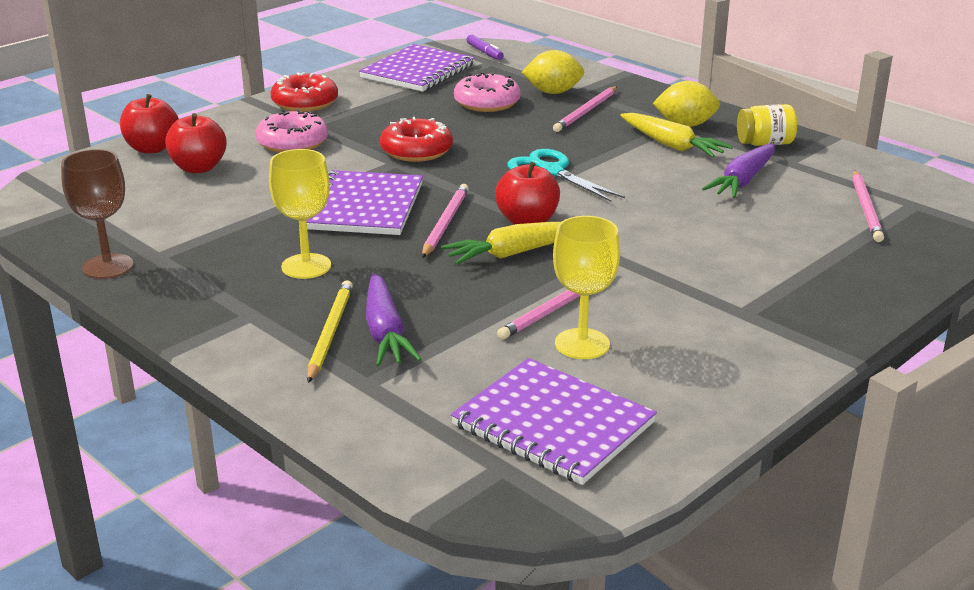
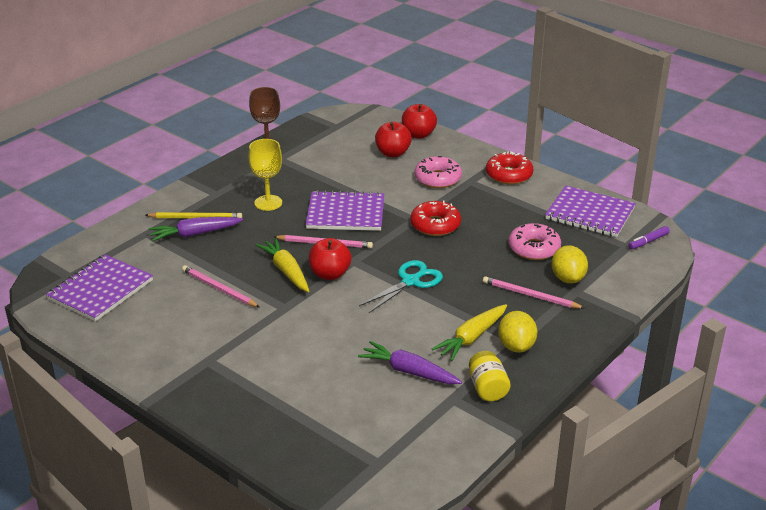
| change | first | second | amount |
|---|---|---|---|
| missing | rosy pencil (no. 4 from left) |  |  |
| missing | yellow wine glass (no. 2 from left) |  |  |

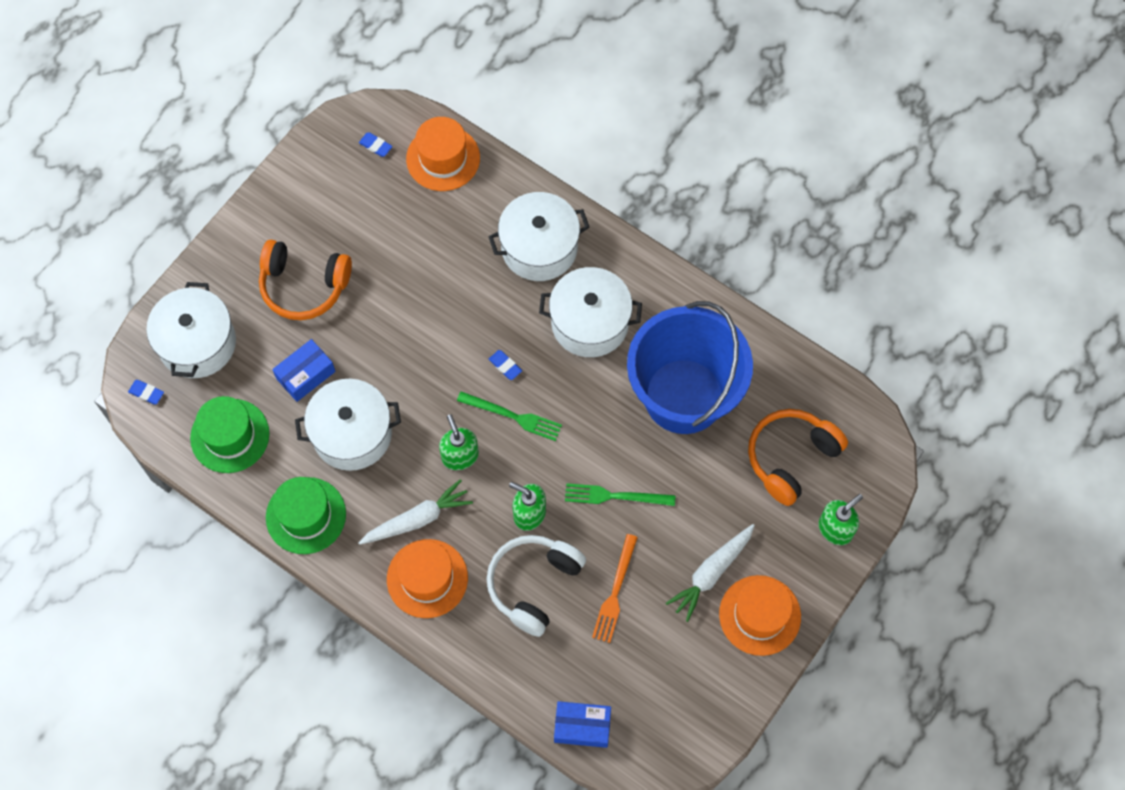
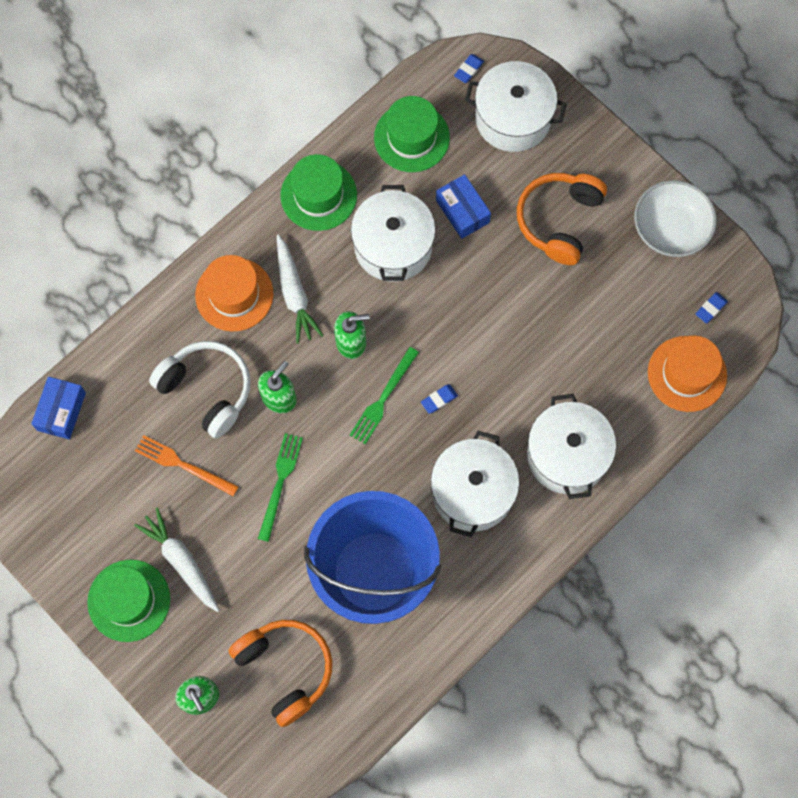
| change | first | second | amount |
|---|---|---|---|
| colour | orange-coloured tall hat (no. 3 from left) | leaf-green tall hat (no. 1 from left) |  |
| appeared |  | snow-white deep dish |  |

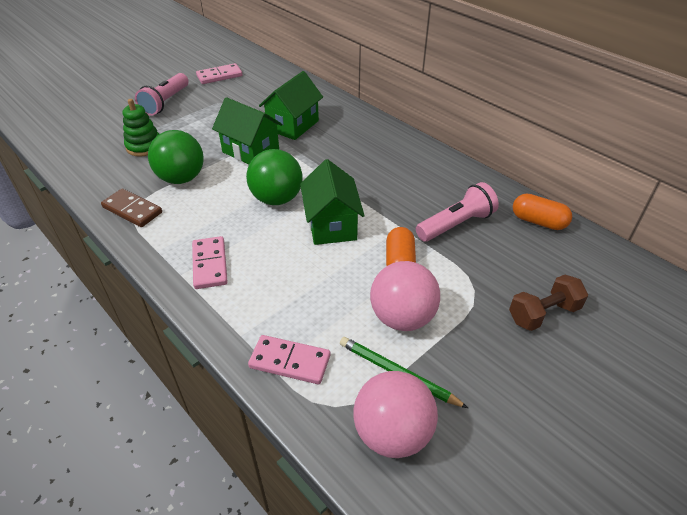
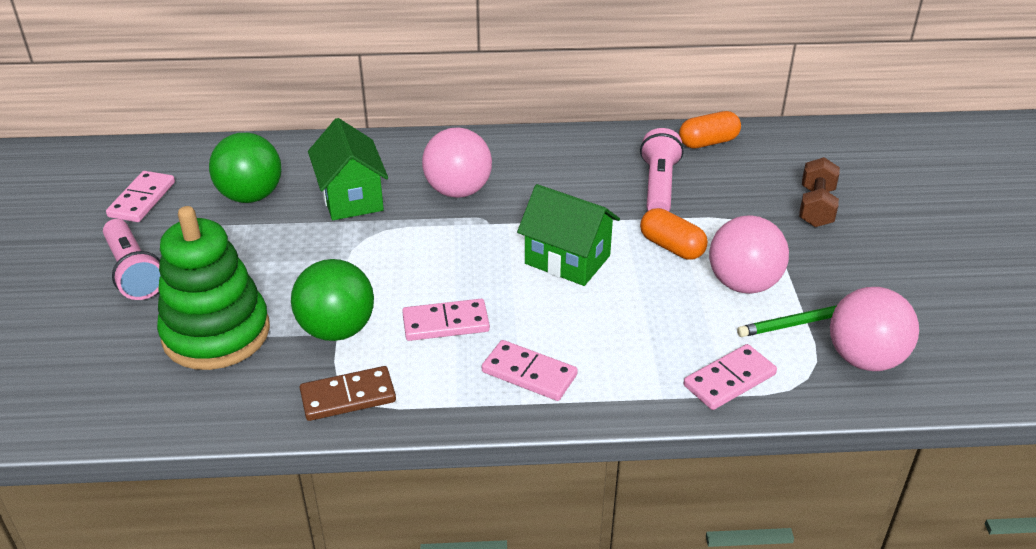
| change | first | second | amount |
|---|---|---|---|
| missing | leaf-green cottage (no. 1 from left) |  |  |
| size | leaf-green ring stacker |  | x1.78 |
| relocated | leaf-green ball (no. 2 from left in the first image) | leaf-green ball (no. 1 from left) |  |
| appeared |  | rosy ball (no. 1 from left) |  |
| appeared |  | rosy domino piece (no. 2 from left) |  |

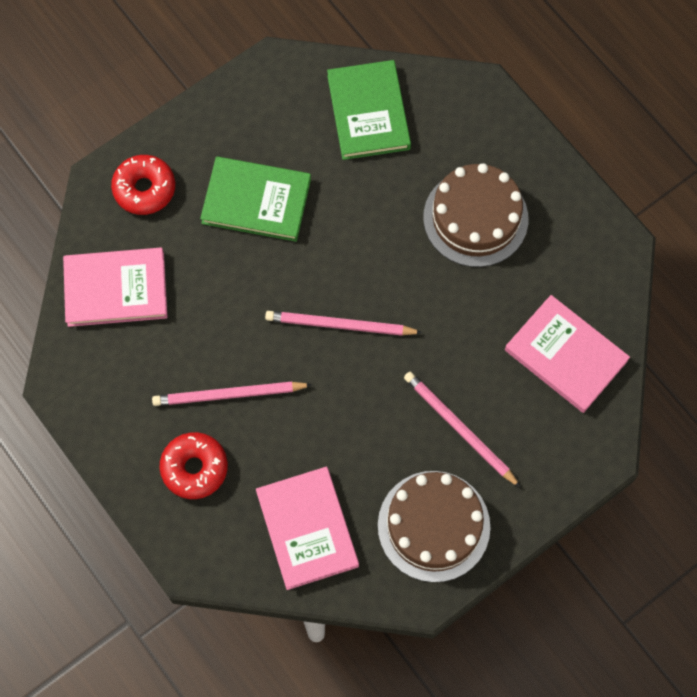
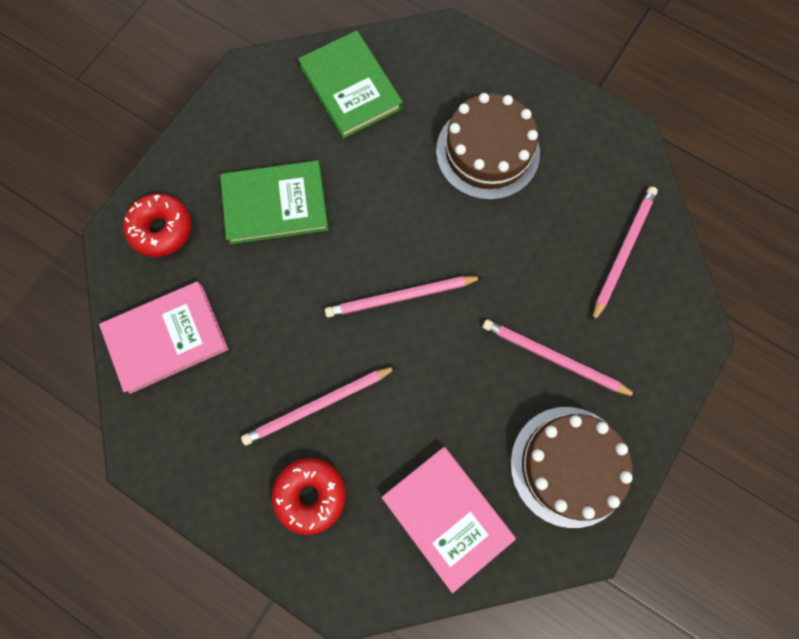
| change | first | second | amount |
|---|---|---|---|
| exchanged | rosy hardcover (no. 3 from left) | rosy pencil (no. 4 from left) |  |

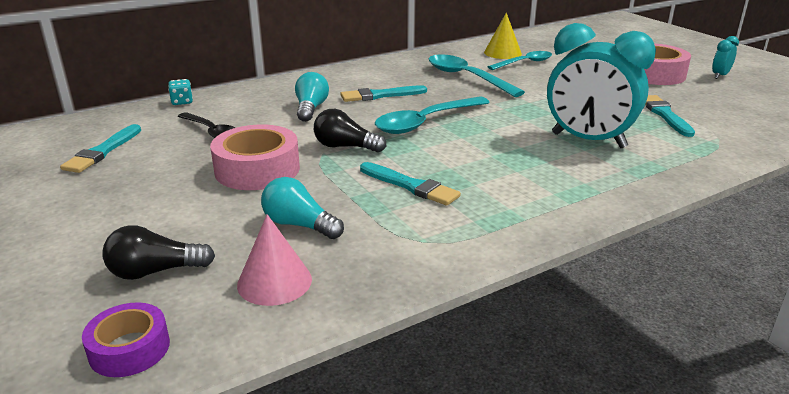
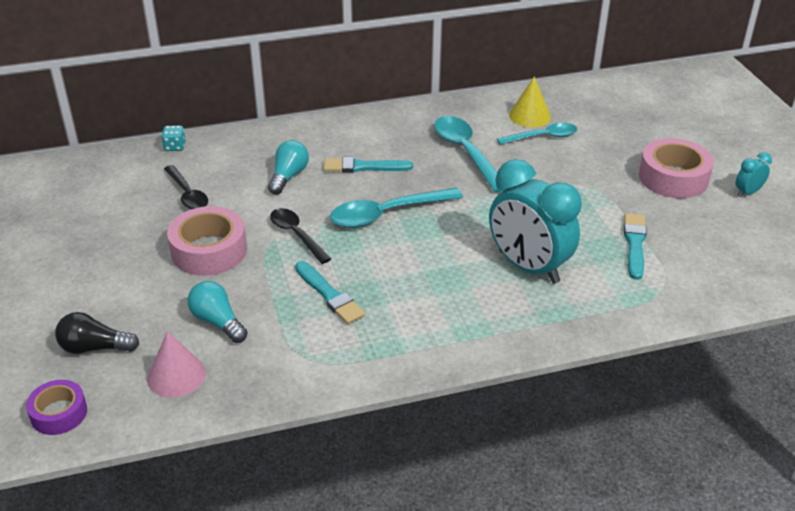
| change | first | second | amount |
|---|---|---|---|
| exchanged | black lightbulb (no. 2 from left) | black spoon (no. 2 from left) |  |
| missing | aqua paint brush (no. 1 from left) |  |  |

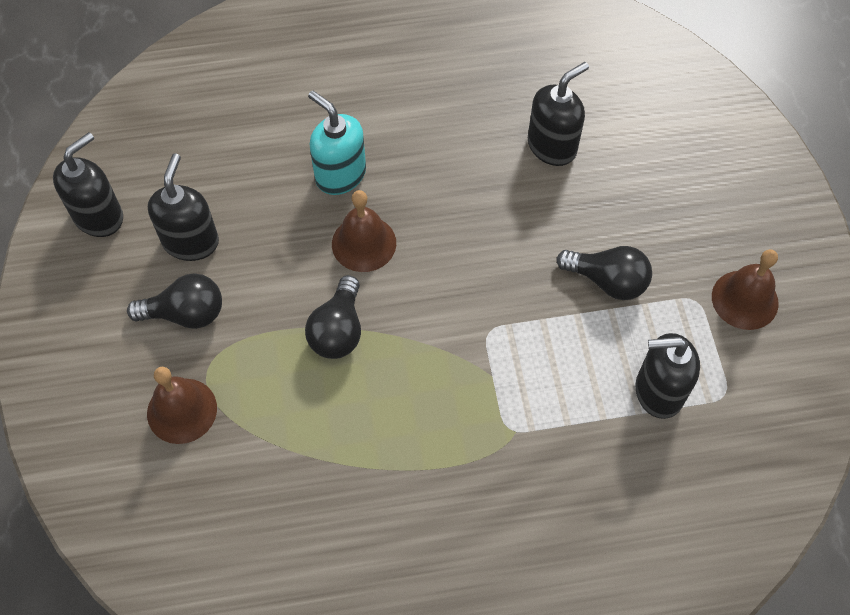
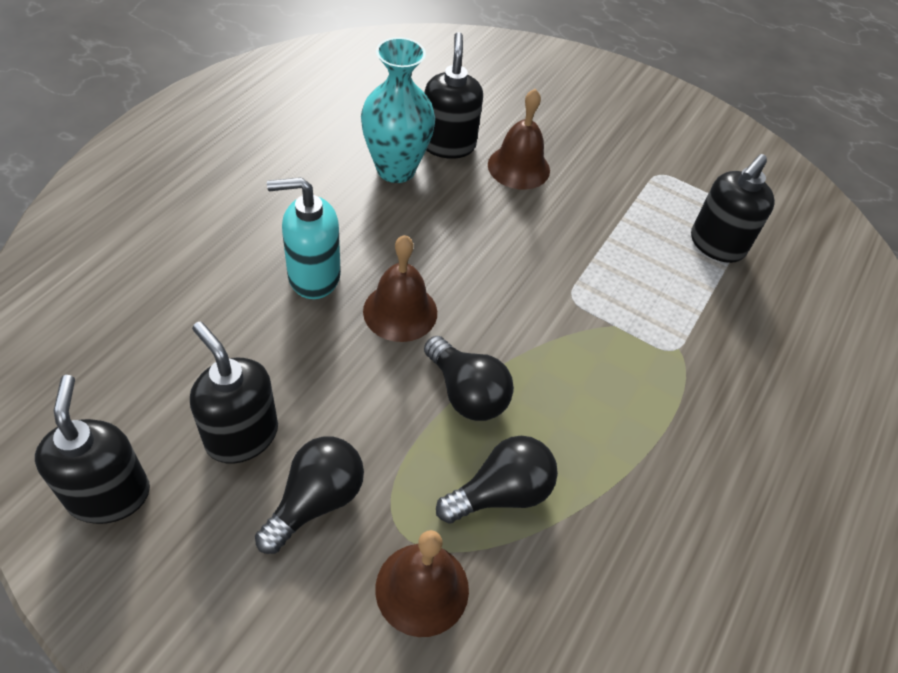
| change | first | second | amount |
|---|---|---|---|
| relocated | black lightbulb (no. 3 from left) |  |  |
| relocated | dark brown hand bell (no. 3 from left) |  |  |
| appeared |  | aqua tall vase |  |

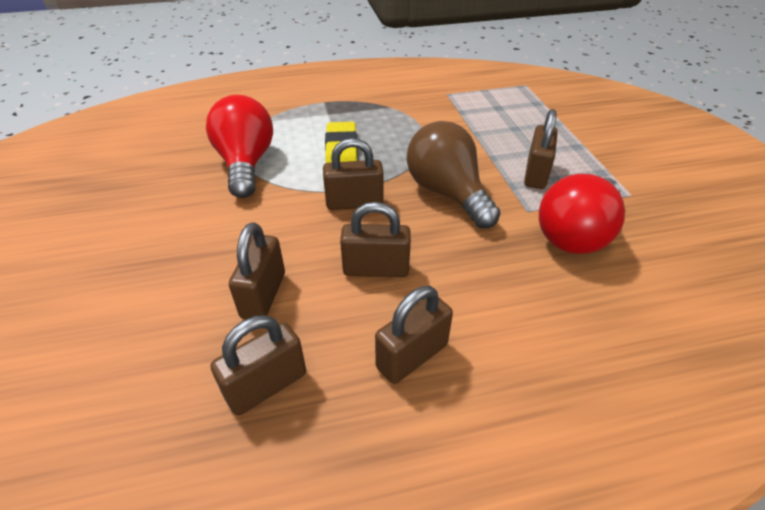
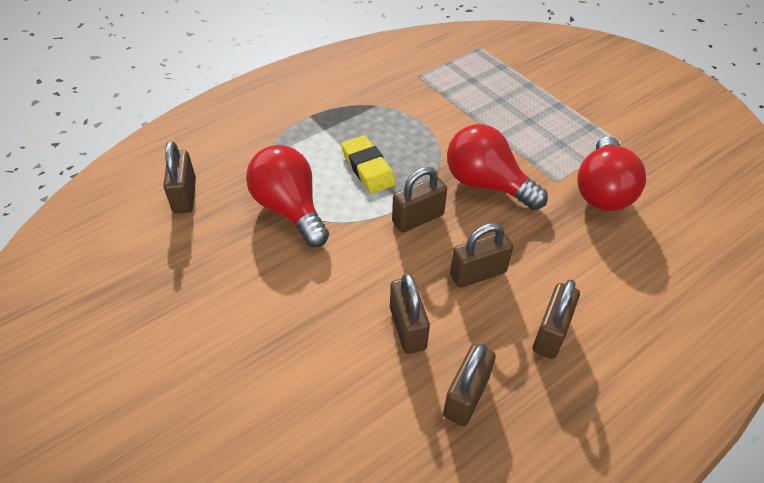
| change | first | second | amount |
|---|---|---|---|
| relocated | dark brown small lock (no. 6 from left in the first image) | dark brown small lock (no. 1 from left) |  |
| colour | dark brown lightbulb | crimson lightbulb (no. 2 from left) |  |

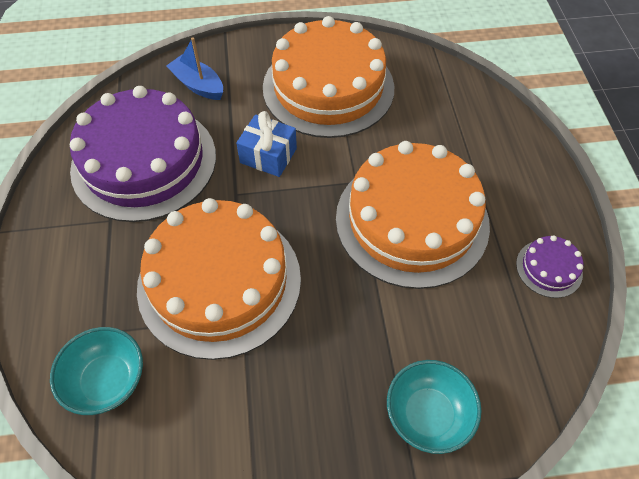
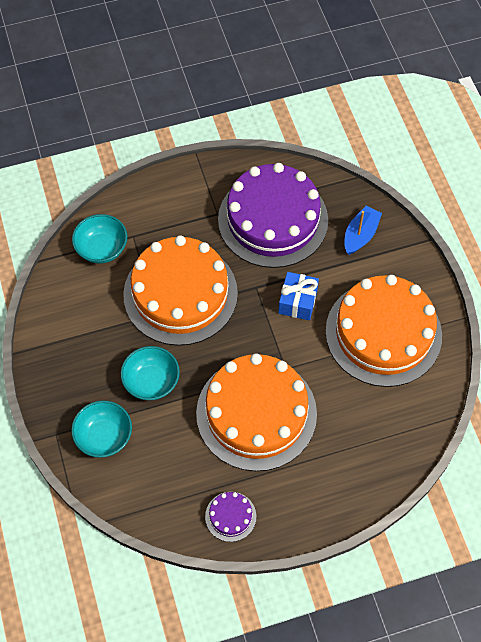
| change | first | second | amount |
|---|---|---|---|
| appeared |  | aqua deep dish (no. 3 from left) |  |

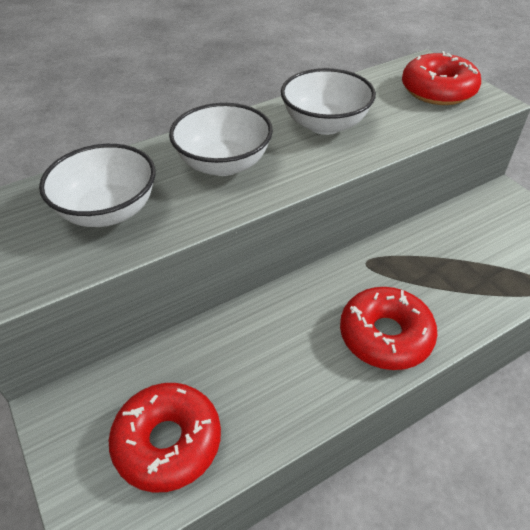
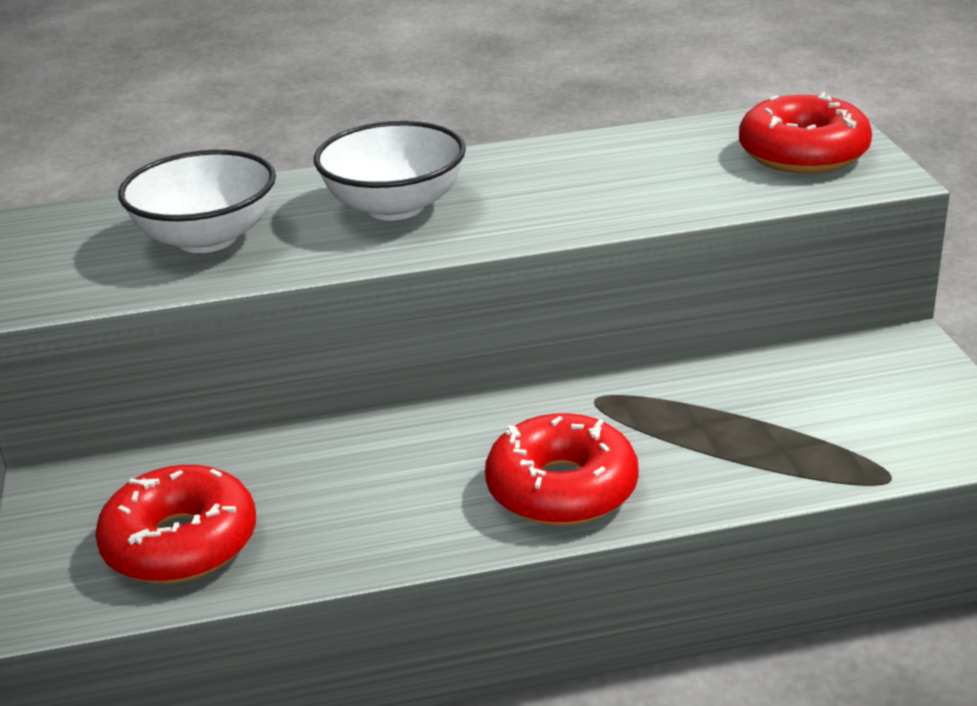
| change | first | second | amount |
|---|---|---|---|
| missing | snow-white deep dish (no. 3 from left) |  |  |

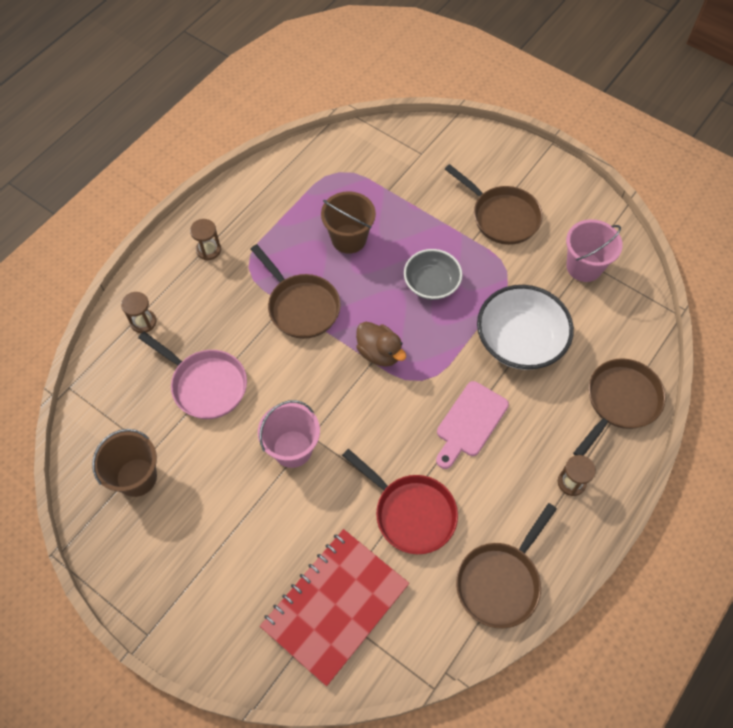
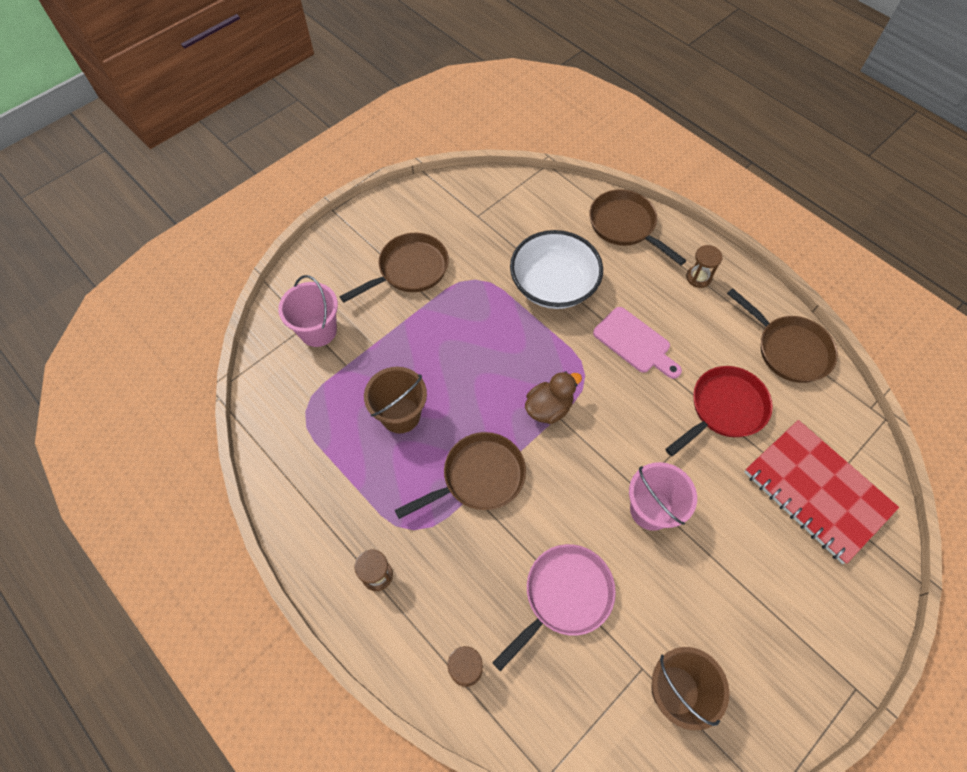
| change | first | second | amount |
|---|---|---|---|
| relocated | rosy bucket (no. 2 from left in the first image) | rosy bucket (no. 1 from left) |  |
| missing | ash-grey deep dish |  |  |

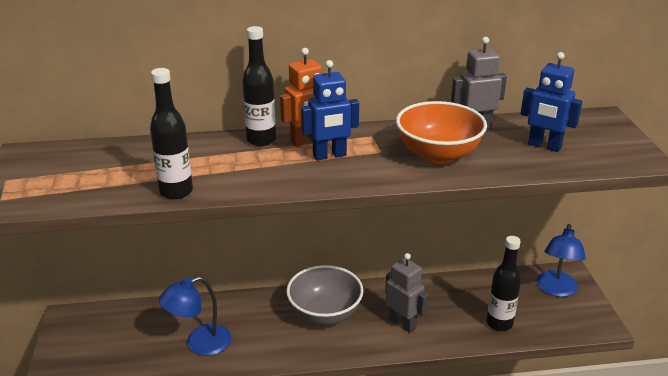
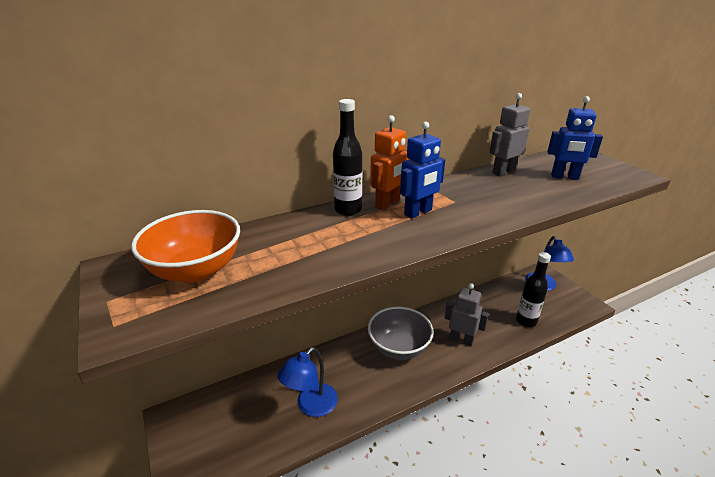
| change | first | second | amount |
|---|---|---|---|
| missing | black bottle (no. 1 from left) |  |  |
| relocated | orange-coloured deep dish |  |  |

